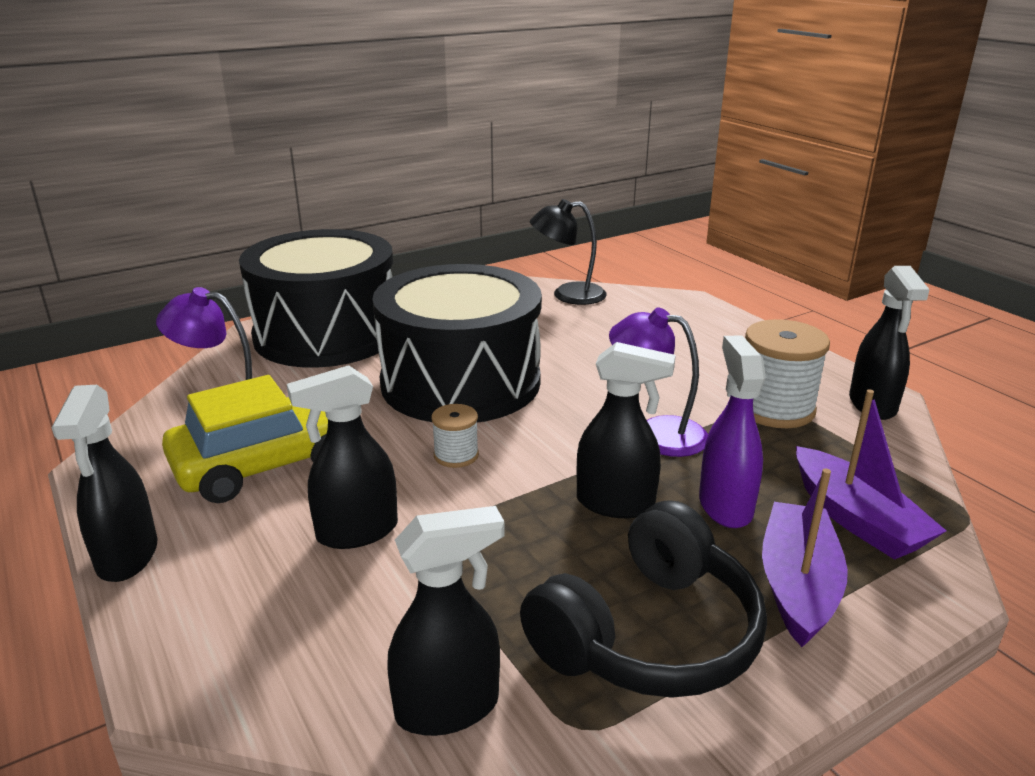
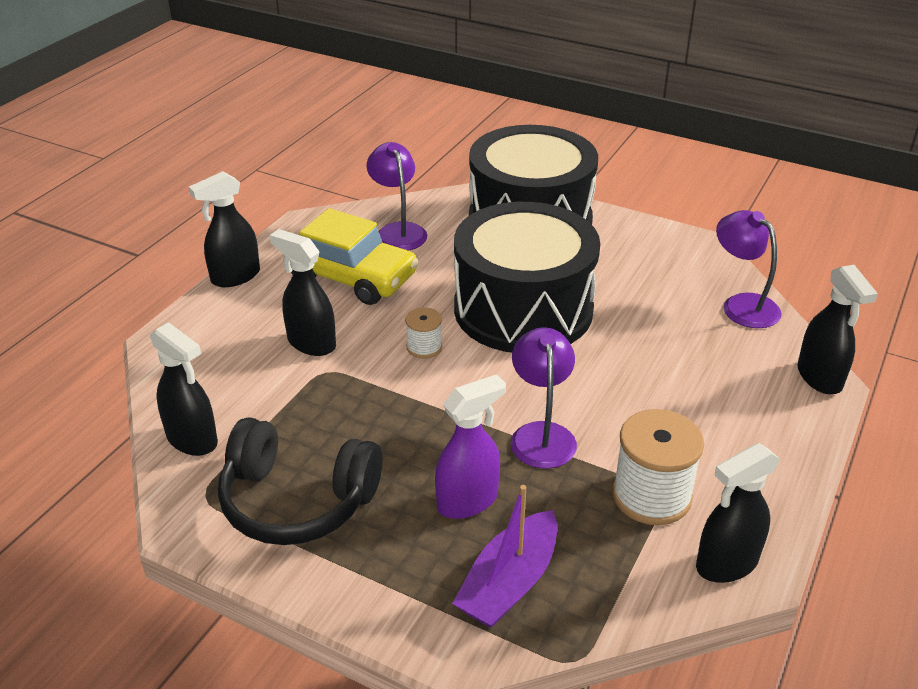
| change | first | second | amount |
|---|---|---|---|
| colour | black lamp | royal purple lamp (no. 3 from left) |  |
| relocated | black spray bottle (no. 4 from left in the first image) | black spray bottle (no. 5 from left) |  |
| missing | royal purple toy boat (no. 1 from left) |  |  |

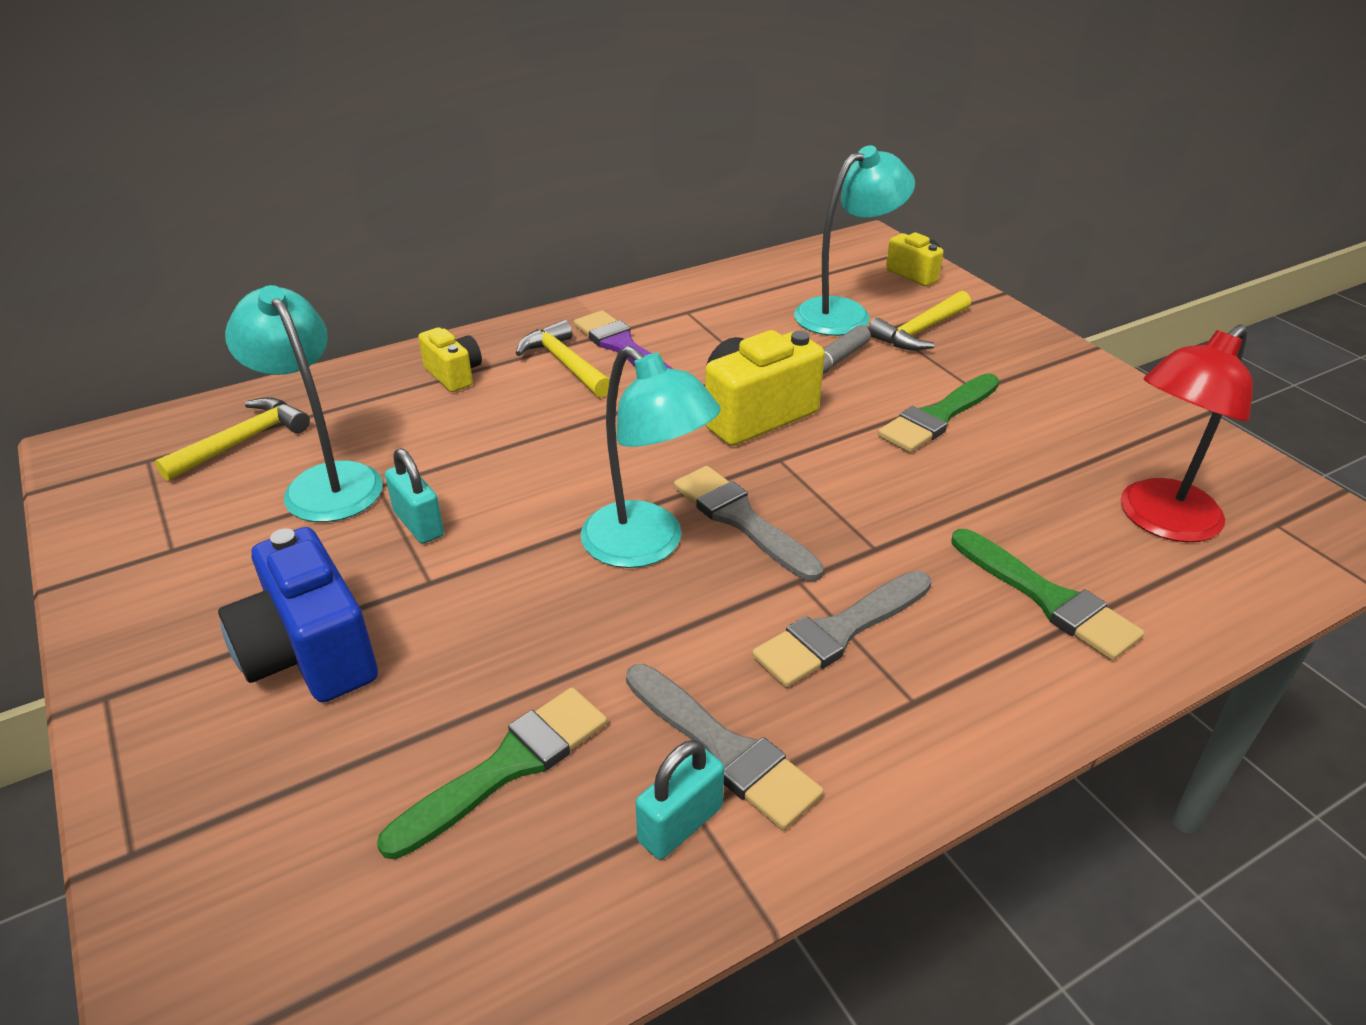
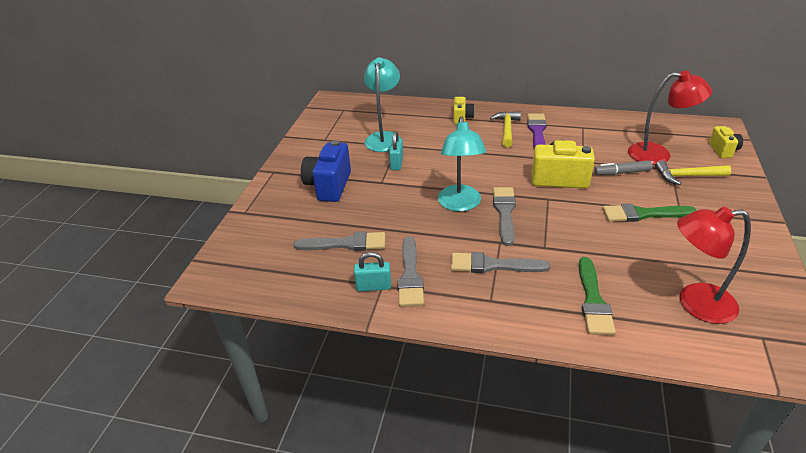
| change | first | second | amount |
|---|---|---|---|
| colour | aqua lamp (no. 3 from left) | crimson lamp (no. 1 from left) |  |
| missing | yellow hammer (no. 1 from left) |  |  |
| colour | leaf-green paint brush (no. 1 from left) | ash-grey paint brush (no. 1 from left) |  |

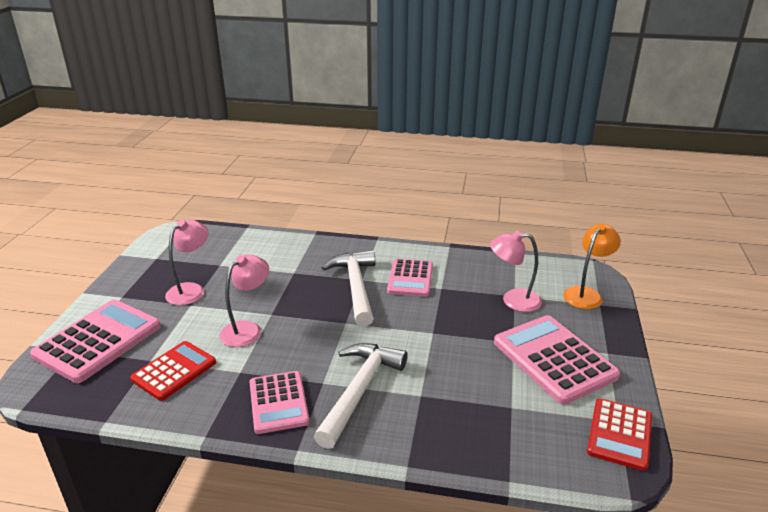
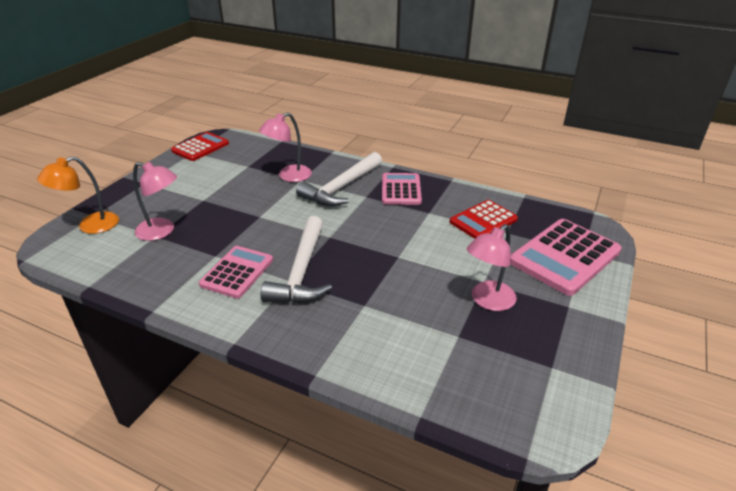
| change | first | second | amount |
|---|---|---|---|
| relocated | rosy lamp (no. 2 from left) |  |  |
| missing | rosy pocket calculator (no. 4 from left) |  |  |

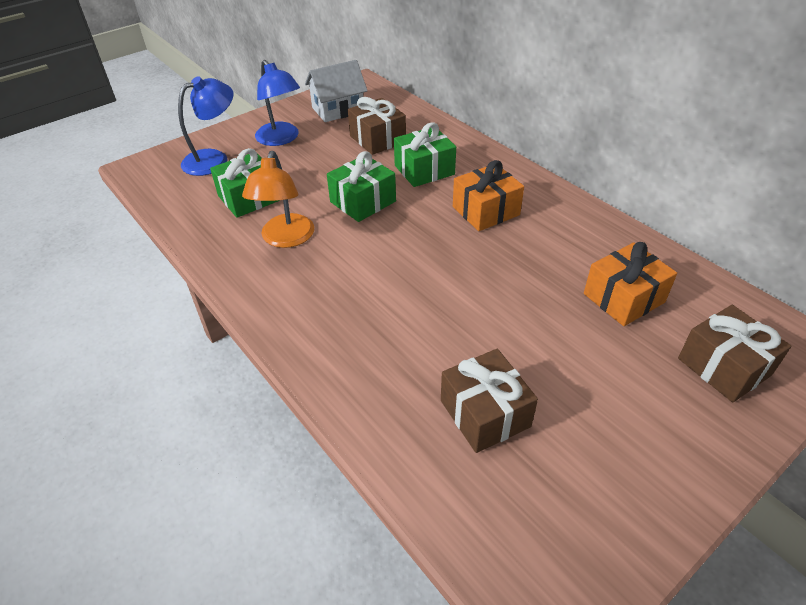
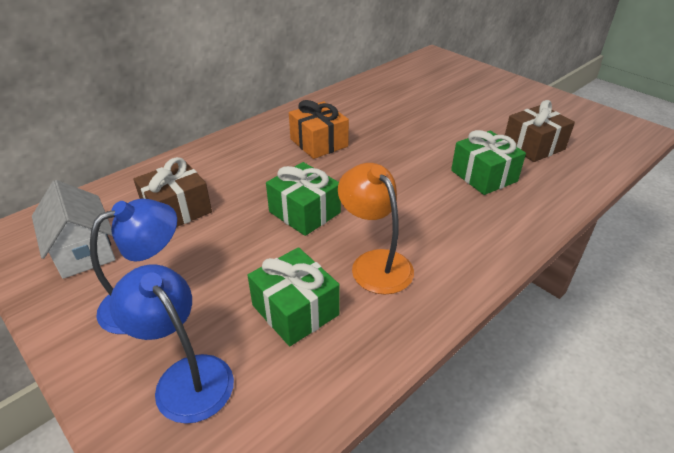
| change | first | second | amount |
|---|---|---|---|
| relocated | leaf-green present (no. 3 from left) |  |  |
| spun | orange-coloured lamp |  | 120 degrees counterclockwise |
| missing | orange-coloured present (no. 2 from left) |  |  |
| missing | dark brown present (no. 3 from left) |  |  |

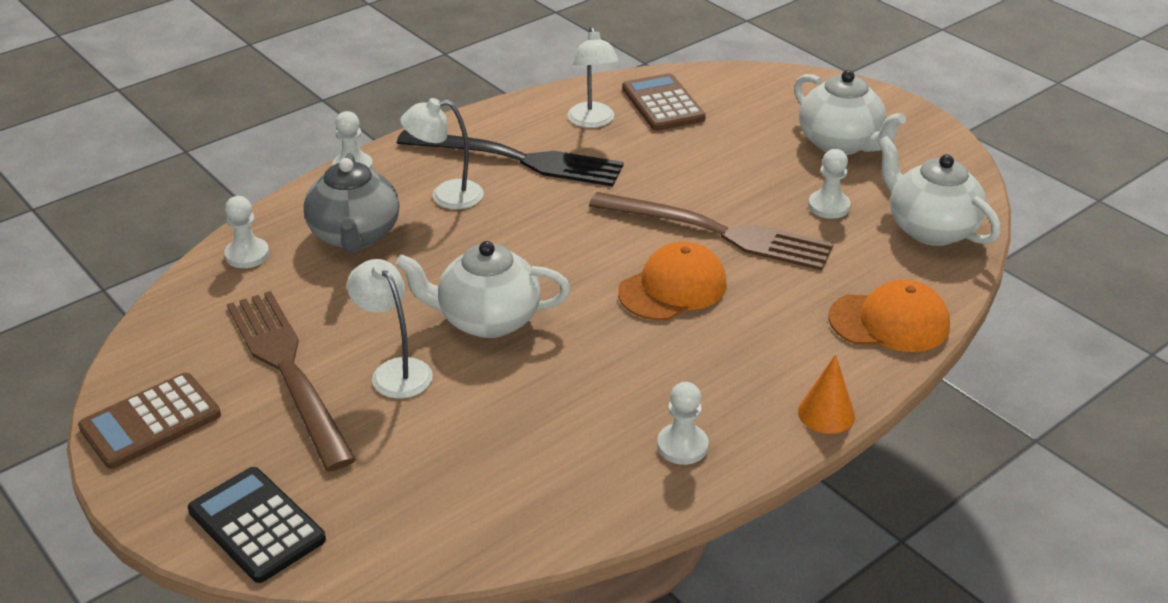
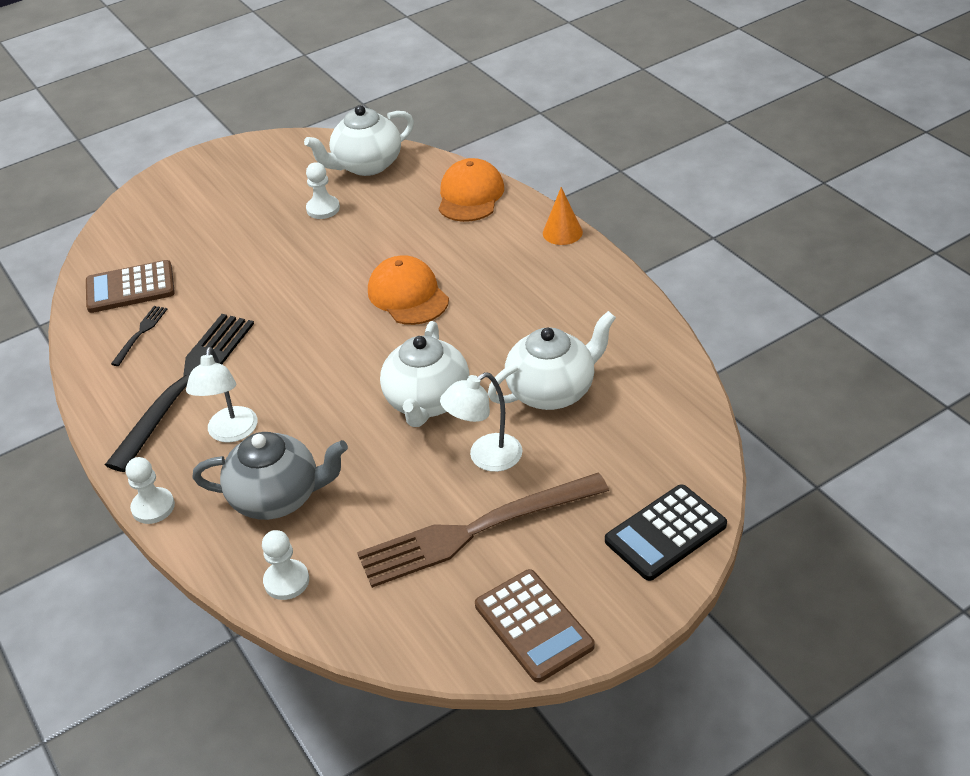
| change | first | second | amount |
|---|---|---|---|
| exchanged | snow-white lamp (no. 3 from left) | black table fork (no. 1 from left) |  |
| relocated | snow-white china teapot (no. 2 from left in the first image) | snow-white china teapot (no. 3 from left) |  |
| missing | dark brown table fork (no. 2 from left) |  |  |
| missing | snow-white game pawn (no. 3 from left) |  |  |

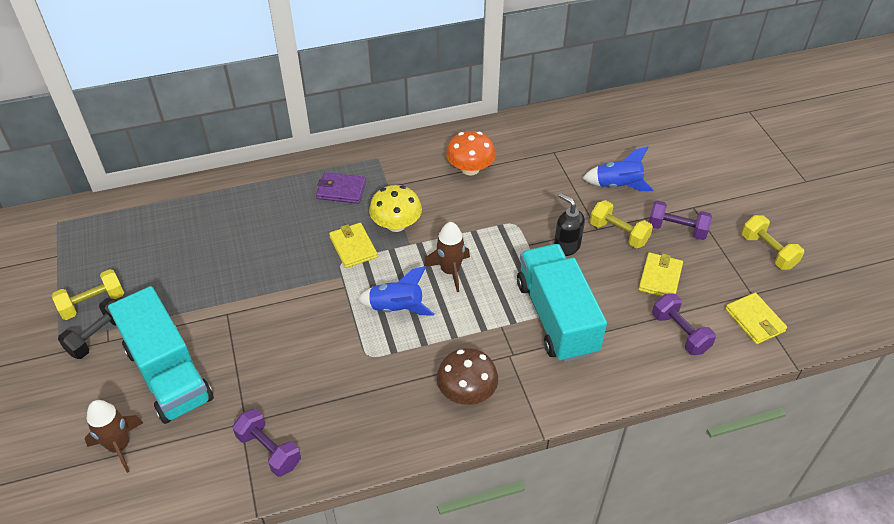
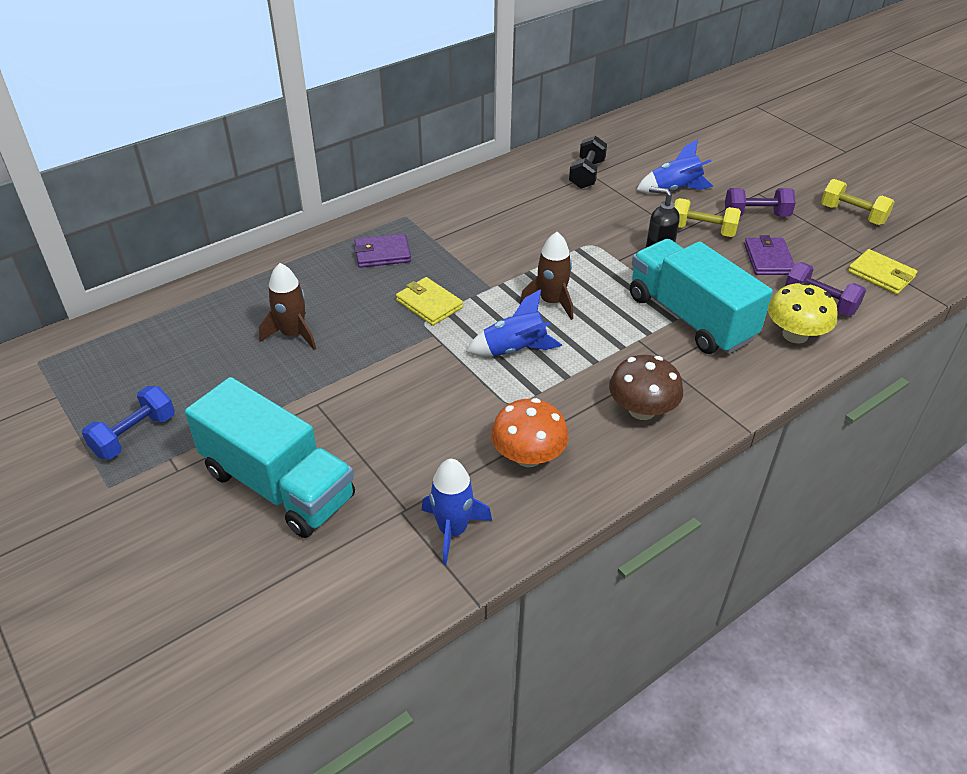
| change | first | second | amount |
|---|---|---|---|
| relocated | orange-coloured toadstool |  |  |
| relocated | yellow toadstool |  |  |
| colour | yellow billfold (no. 2 from left) | royal purple billfold (no. 2 from left) |  |
| colour | yellow free weight (no. 1 from left) | royal blue free weight |  |
| relocated | black free weight |  |  |
| relocated | dark brown spaceship (no. 1 from left) |  |  |
| exchanged | royal purple free weight (no. 1 from left) | royal blue spaceship (no. 1 from left) |  |

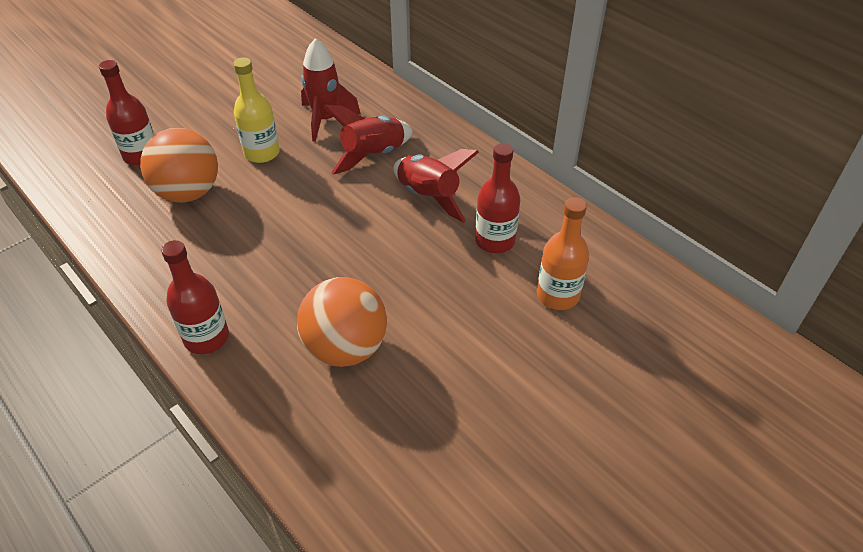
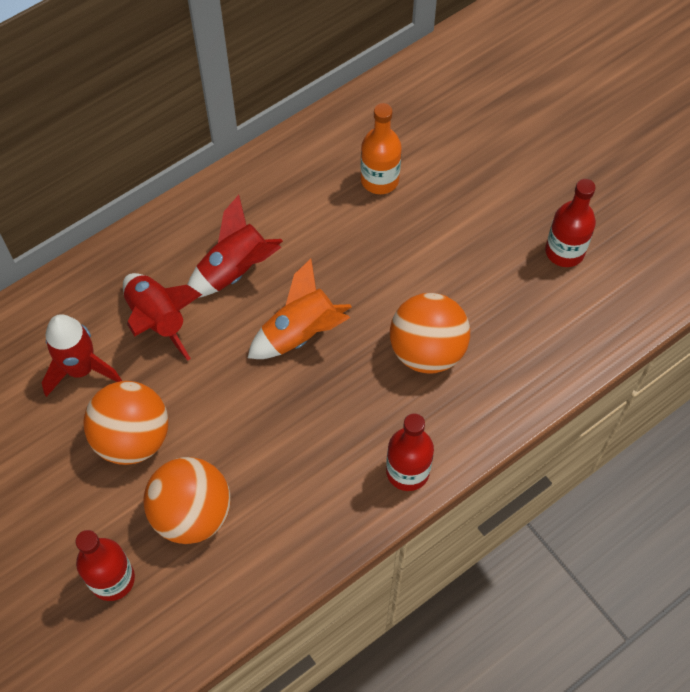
| change | first | second | amount |
|---|---|---|---|
| exchanged | yellow bottle | orange-coloured ball (no. 1 from left) |  |
| relocated | crimson bottle (no. 3 from left) |  |  |
| appeared |  | orange-coloured spaceship |  |

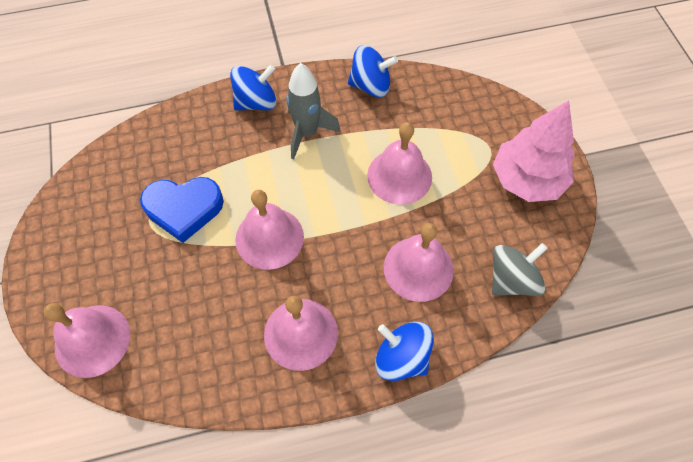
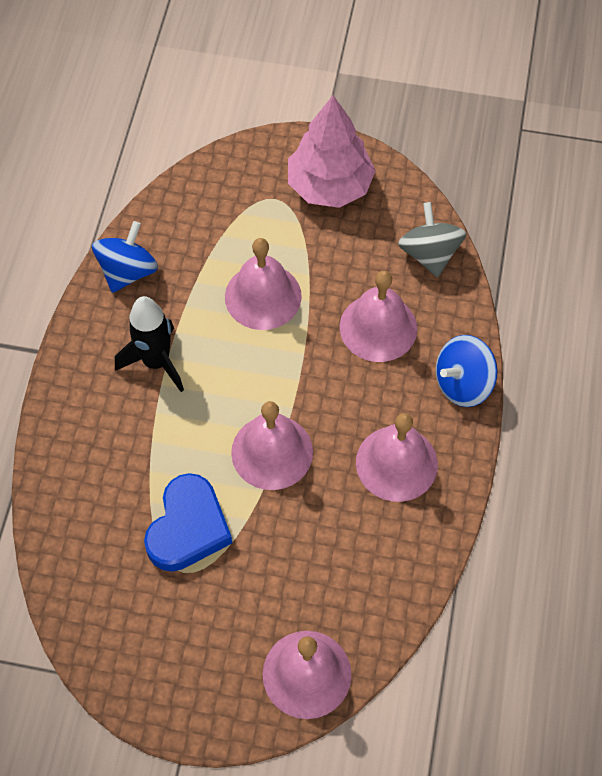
| change | first | second | amount |
|---|---|---|---|
| colour | ash-grey spaceship | black spaceship |  |
| missing | royal blue toy top (no. 1 from left) |  |  |

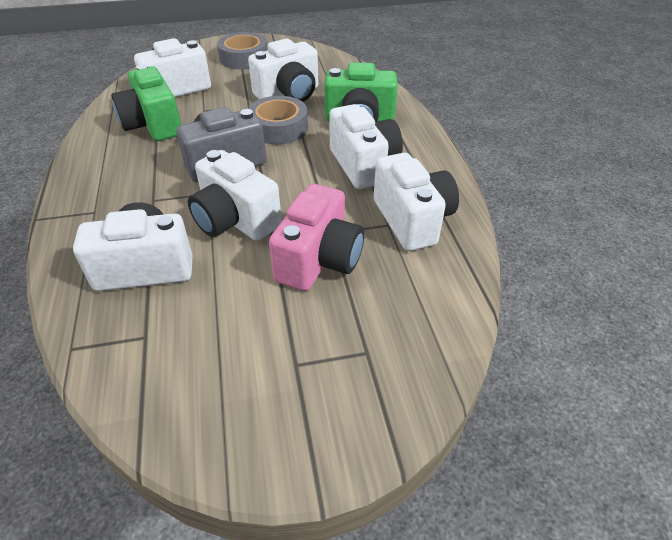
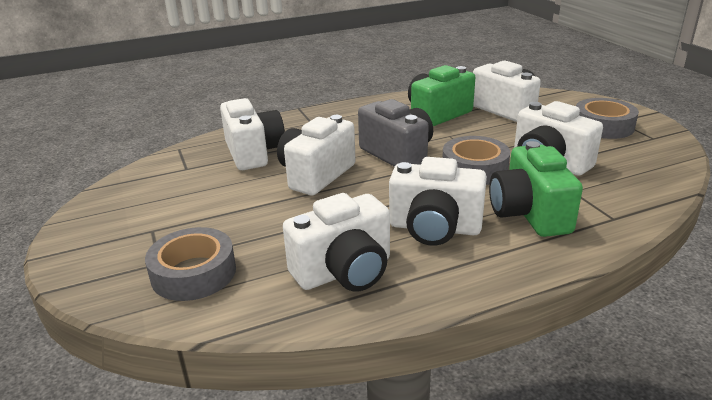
| change | first | second | amount |
|---|---|---|---|
| spun | snow-white photo camera (no. 5 from left in the first image) | snow-white photo camera (no. 4 from left) | 45 degrees clockwise |
| missing | rosy photo camera |  |  |
| appeared |  | ash-grey sticky tape (no. 1 from left) |  |

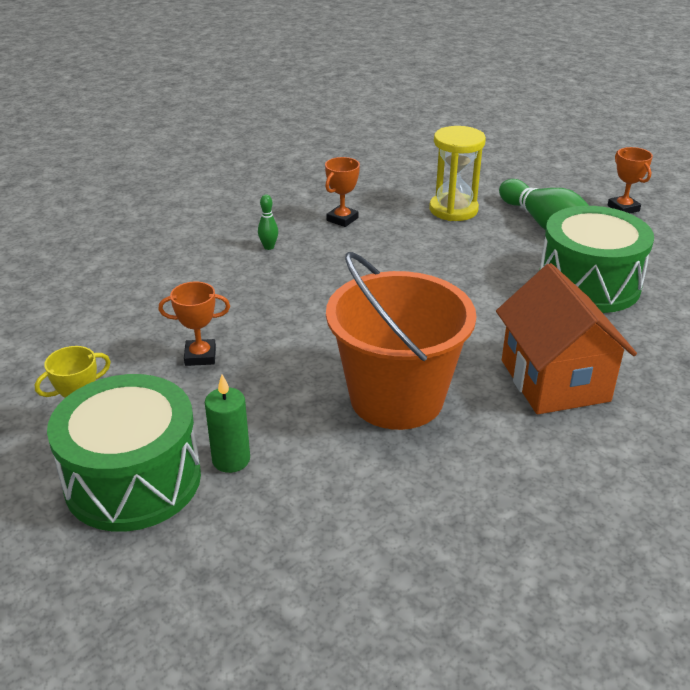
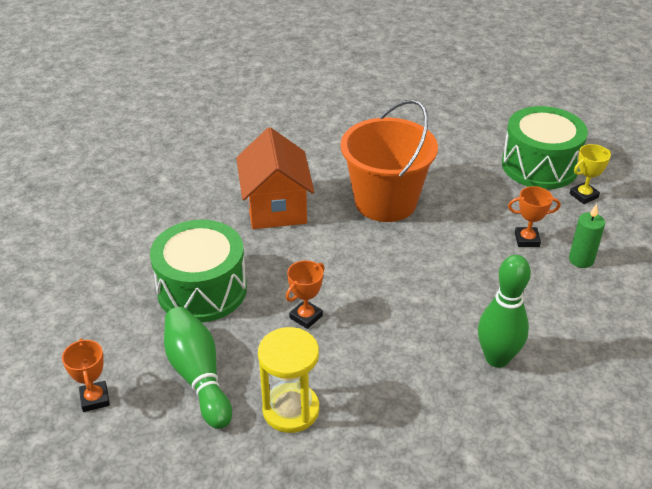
| change | first | second | amount |
|---|---|---|---|
| relocated | orange-coloured prize cup (no. 2 from left) |  |  |
| size | leaf-green skittle (no. 1 from left in the first image) | leaf-green skittle (no. 2 from left) | x2.30 |
| relocated | leaf-green pillar candle |  |  |

